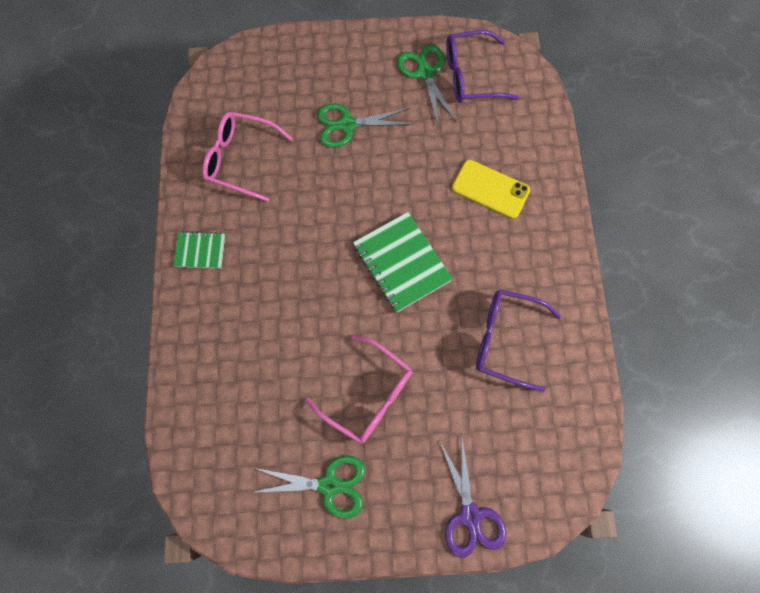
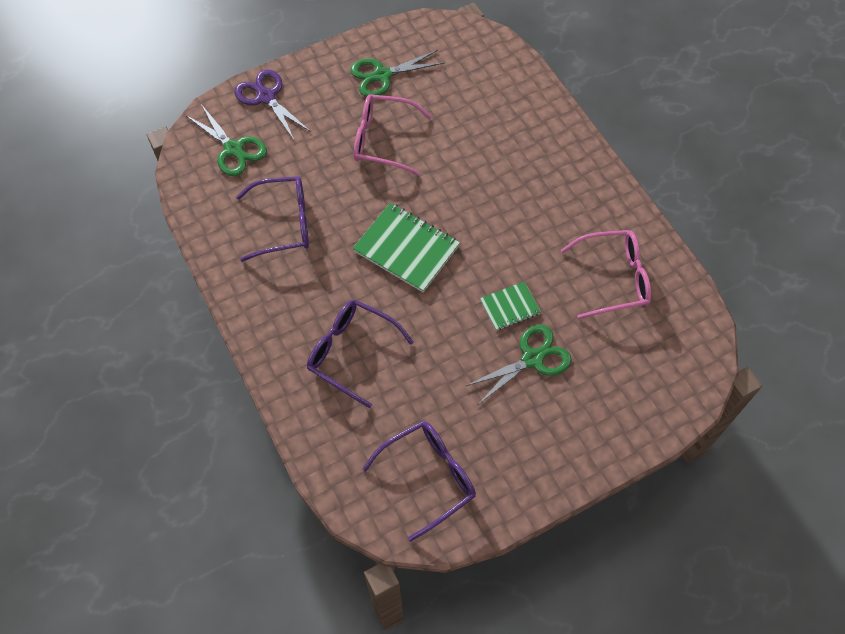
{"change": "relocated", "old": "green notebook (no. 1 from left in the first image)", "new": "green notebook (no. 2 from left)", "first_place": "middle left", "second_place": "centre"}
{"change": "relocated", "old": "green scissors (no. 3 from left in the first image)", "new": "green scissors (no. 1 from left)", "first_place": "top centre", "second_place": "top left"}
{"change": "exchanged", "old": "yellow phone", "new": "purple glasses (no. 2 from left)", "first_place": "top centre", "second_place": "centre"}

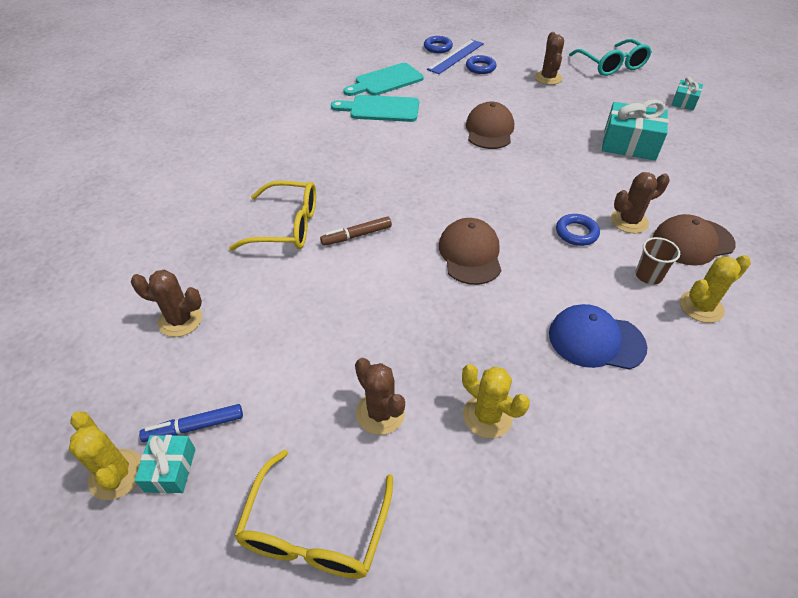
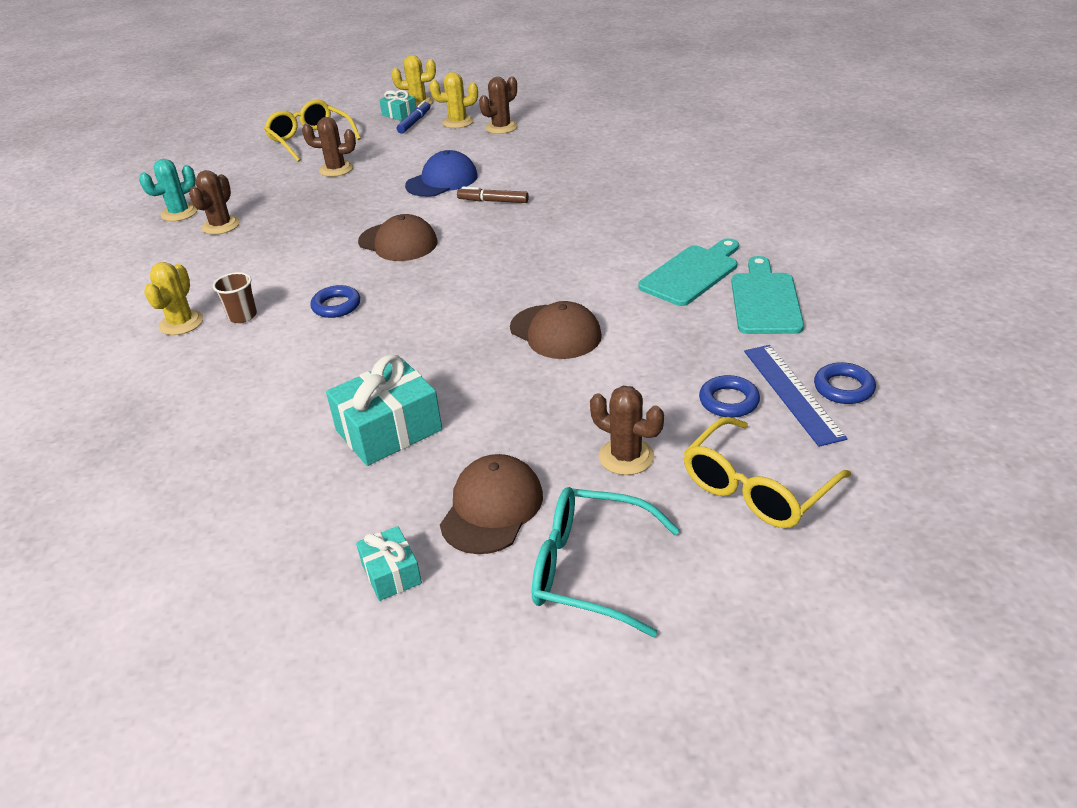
{"change": "appeared", "new": "turquoise cactus", "second_place": "top left"}
{"change": "relocated", "old": "yellow glasses (no. 1 from left in the first image)", "new": "yellow glasses (no. 2 from left)", "first_place": "centre", "second_place": "middle right"}
{"change": "relocated", "old": "yellow cactus (no. 2 from left in the first image)", "new": "yellow cactus (no. 3 from left)", "first_place": "bottom centre", "second_place": "top centre"}
{"change": "relocated", "old": "blue cap", "first_place": "middle right", "second_place": "top centre"}
{"change": "relocated", "old": "brown cactus (no. 4 from left in the first image)", "new": "brown cactus (no. 1 from left)", "first_place": "middle right", "second_place": "top left"}
{"change": "relocated", "old": "brown cap (no. 3 from left in the first image)", "new": "brown cap (no. 2 from left)", "first_place": "middle right", "second_place": "centre"}
{"change": "spun", "old": "brown marker", "first_place": "centre", "second_place": "top centre", "degrees": -90}

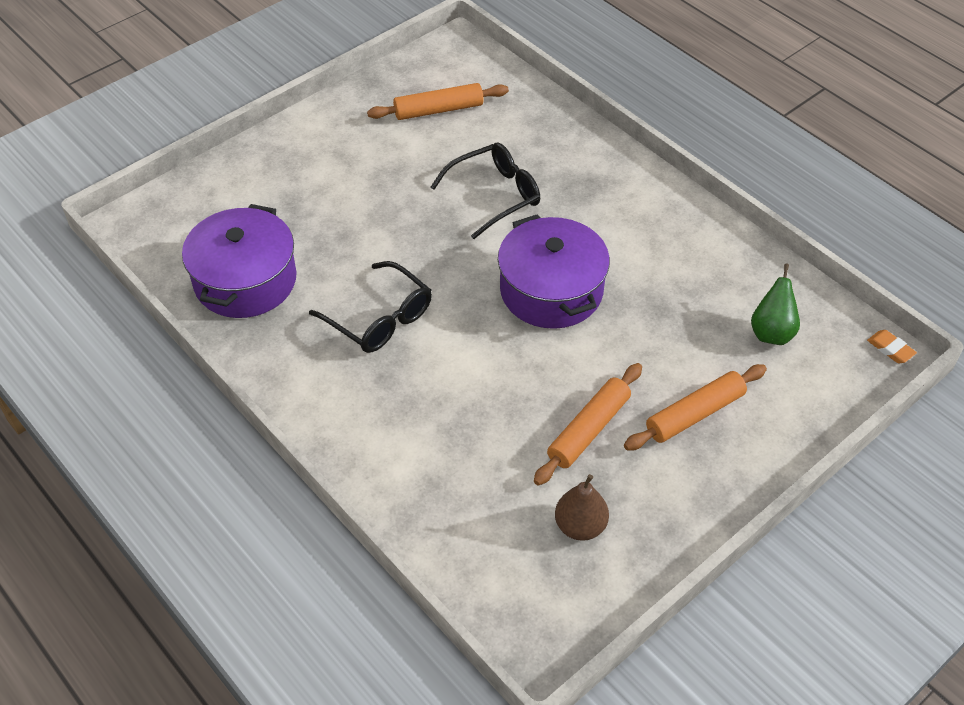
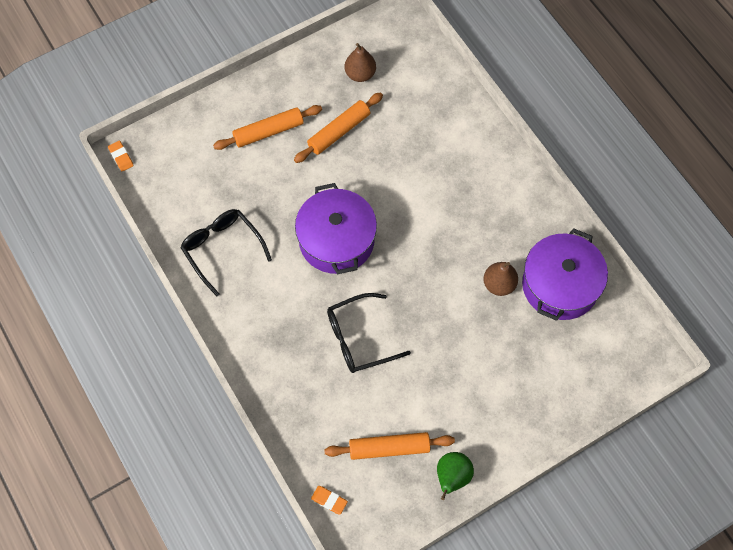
{"change": "appeared", "new": "orange eraser (no. 2 from left)", "second_place": "bottom centre"}
{"change": "appeared", "new": "brown pear (no. 2 from left)", "second_place": "middle right"}
{"change": "relocated", "old": "black glasses (no. 1 from left)", "first_place": "centre", "second_place": "middle left"}
{"change": "relocated", "old": "green pear", "first_place": "middle right", "second_place": "bottom centre"}

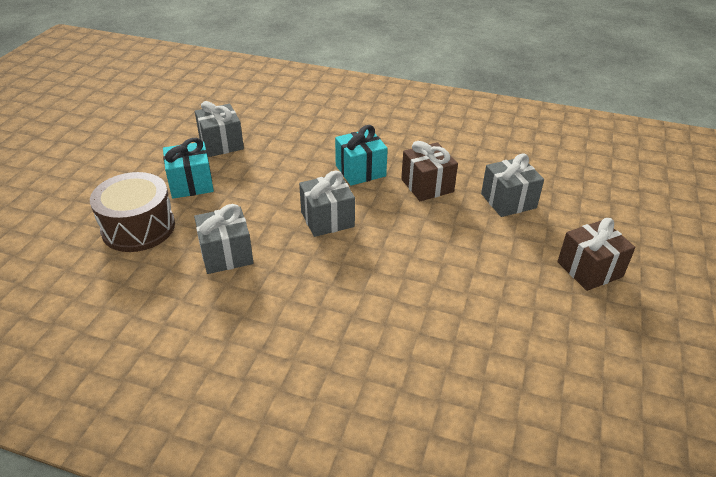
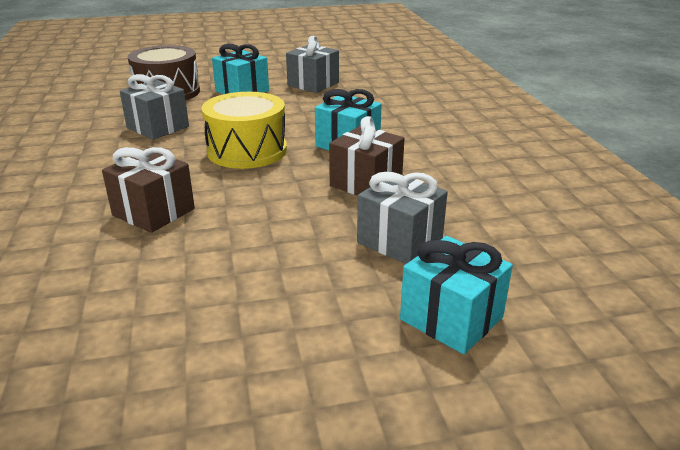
{"change": "appeared", "new": "turquoise gift (no. 3 from left)", "second_place": "middle right"}
{"change": "relocated", "old": "brown gift (no. 2 from left in the first image)", "new": "brown gift (no. 1 from left)", "first_place": "middle right", "second_place": "middle left"}
{"change": "exchanged", "old": "grey gift (no. 3 from left)", "new": "yellow drum", "first_place": "centre", "second_place": "top centre"}

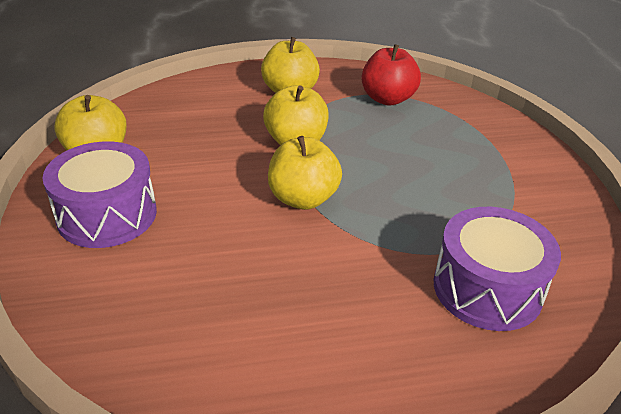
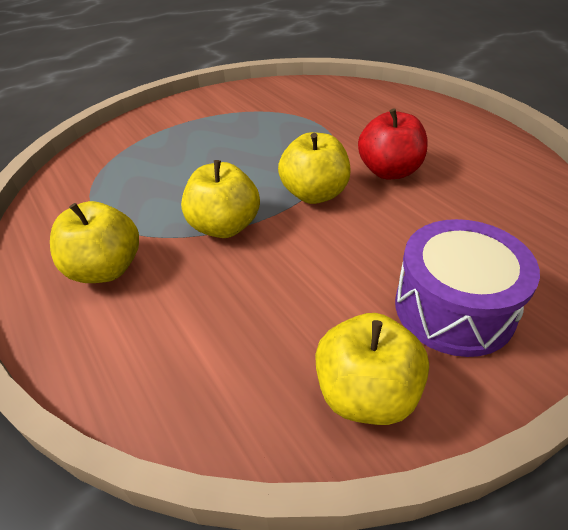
{"change": "missing", "old": "purple drum (no. 2 from left)", "first_place": "middle right"}
{"change": "relocated", "old": "red apple", "first_place": "top centre", "second_place": "top right"}

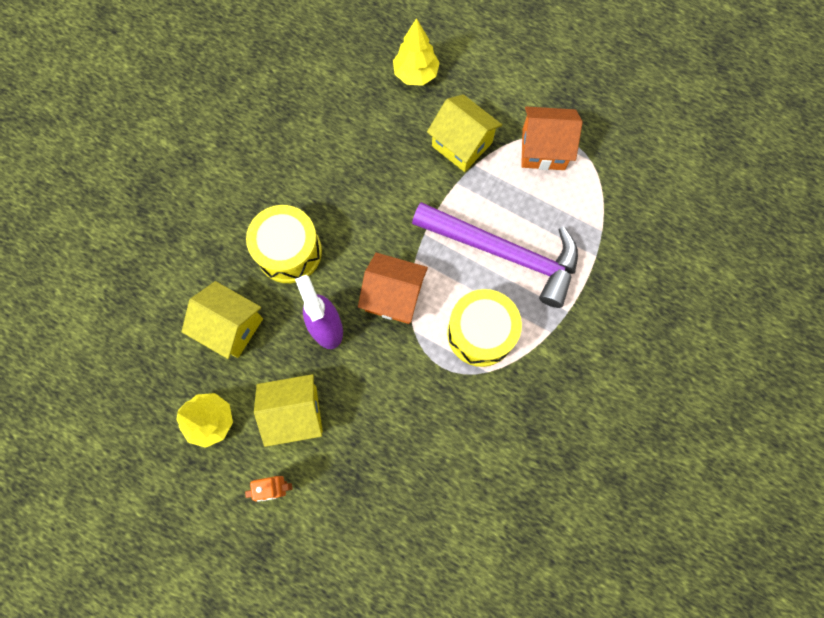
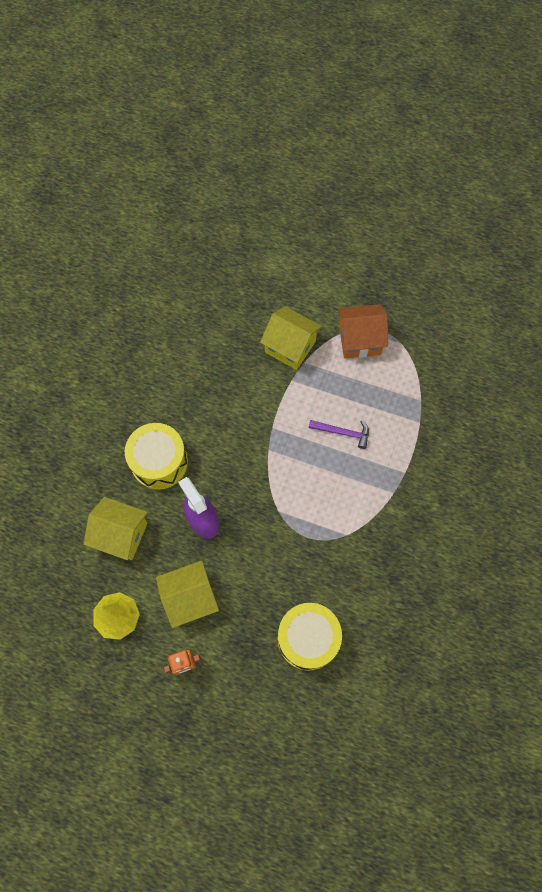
{"change": "missing", "old": "orange house (no. 1 from left)", "first_place": "centre"}
{"change": "missing", "old": "yellow tree (no. 2 from left)", "first_place": "top centre"}
{"change": "relocated", "old": "yellow drum (no. 2 from left)", "first_place": "centre", "second_place": "bottom centre"}
{"change": "size", "old": "purple hammer", "first_place": "centre", "second_place": "centre", "factor": 0.42}

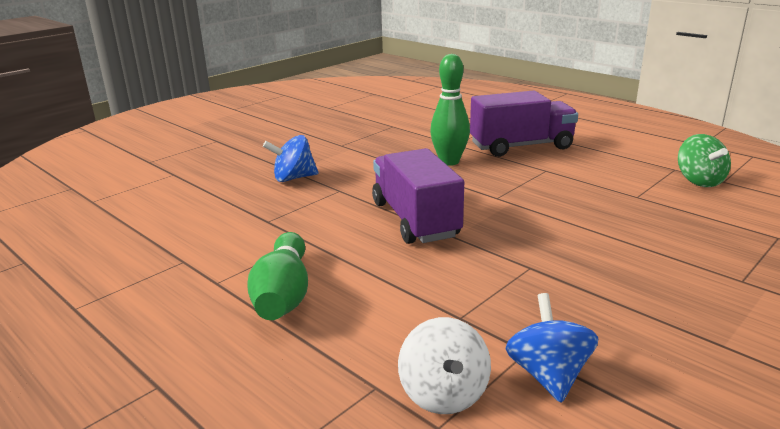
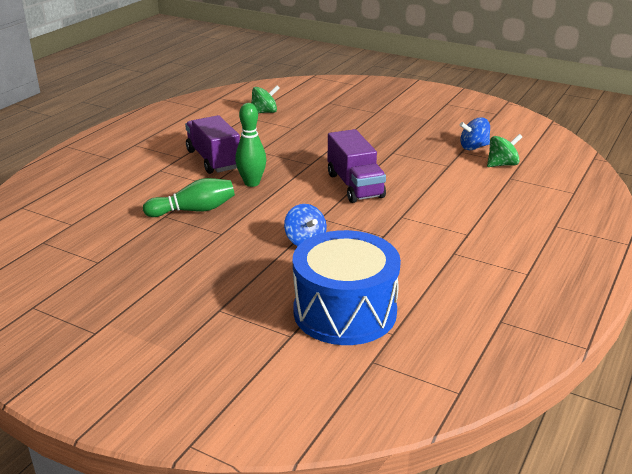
{"change": "appeared", "new": "blue drum", "second_place": "centre"}
{"change": "relocated", "old": "green bowling pin (no. 1 from left)", "first_place": "centre", "second_place": "middle left"}
{"change": "colour", "old": "white spinning top", "new": "green spinning top (no. 2 from left)", "first_place": "bottom centre", "second_place": "top right"}
{"change": "spun", "old": "purple truck (no. 1 from left in the first image)", "first_place": "centre", "second_place": "centre", "degrees": -75}

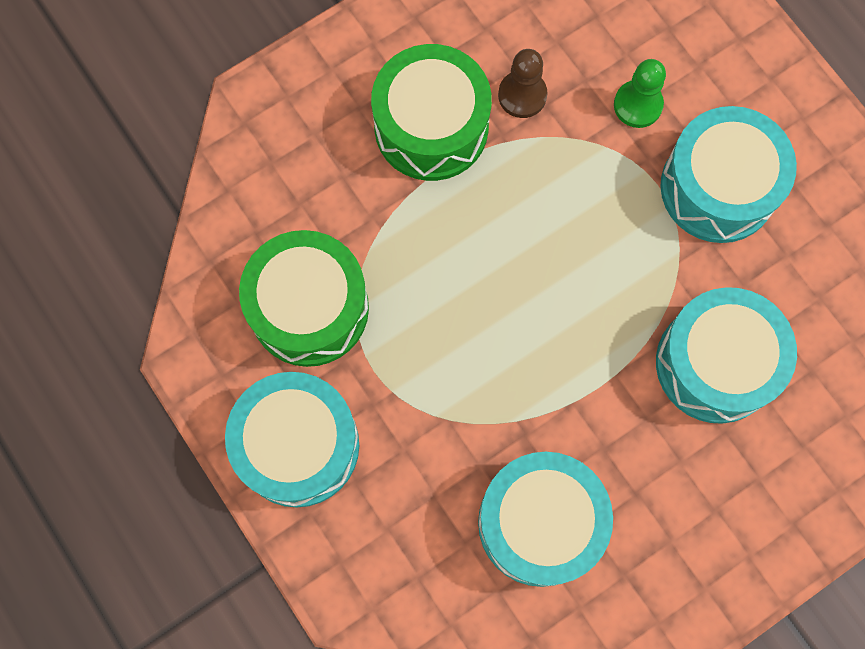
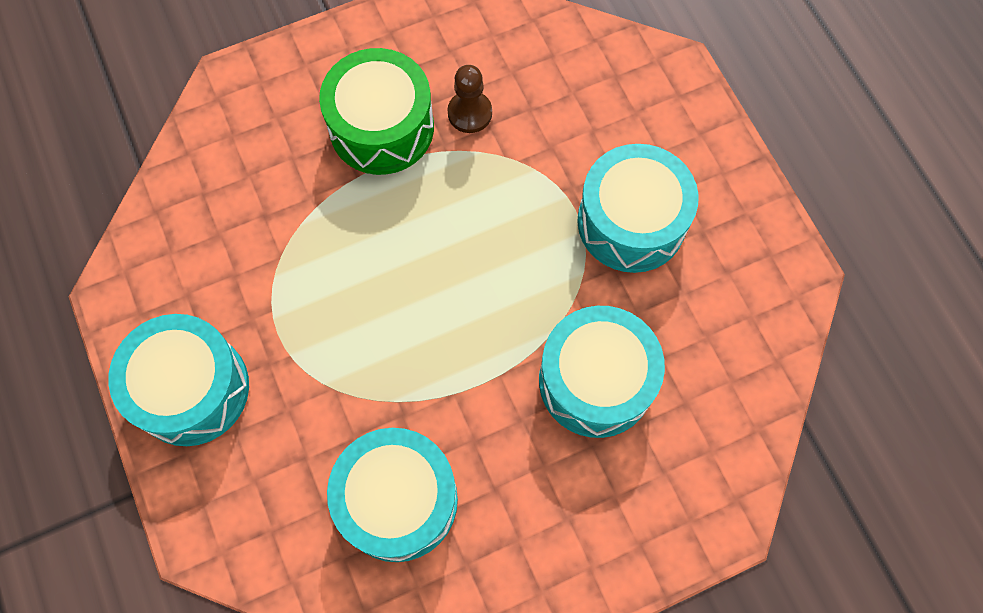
{"change": "missing", "old": "green drum (no. 1 from left)", "first_place": "centre"}
{"change": "missing", "old": "green pawn", "first_place": "top right"}

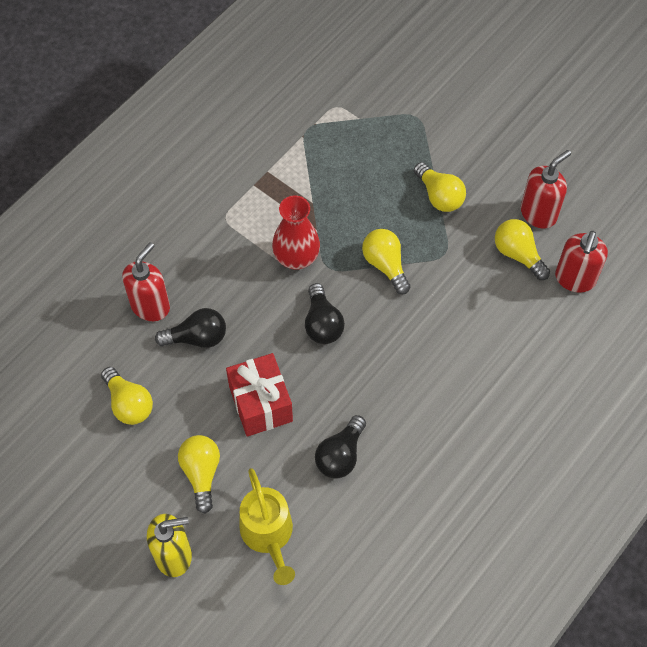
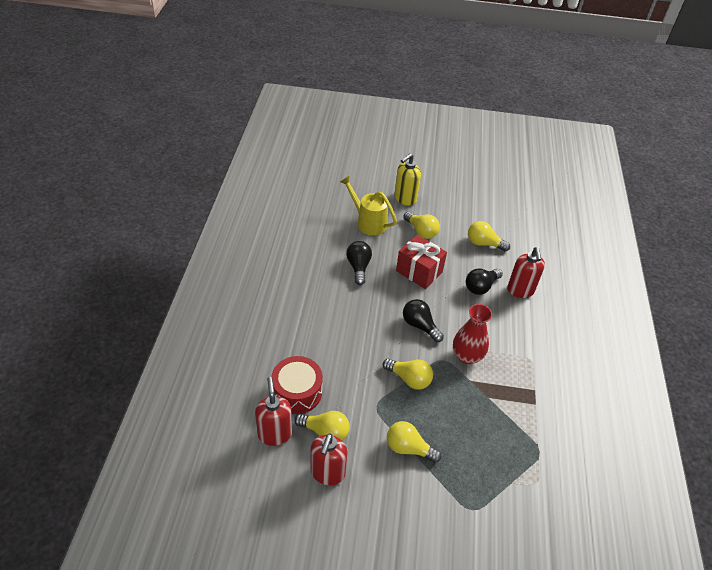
{"change": "appeared", "new": "red drum", "second_place": "bottom centre"}

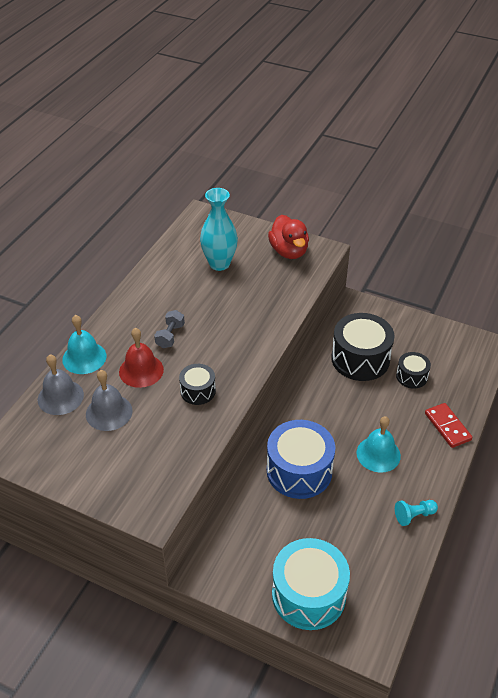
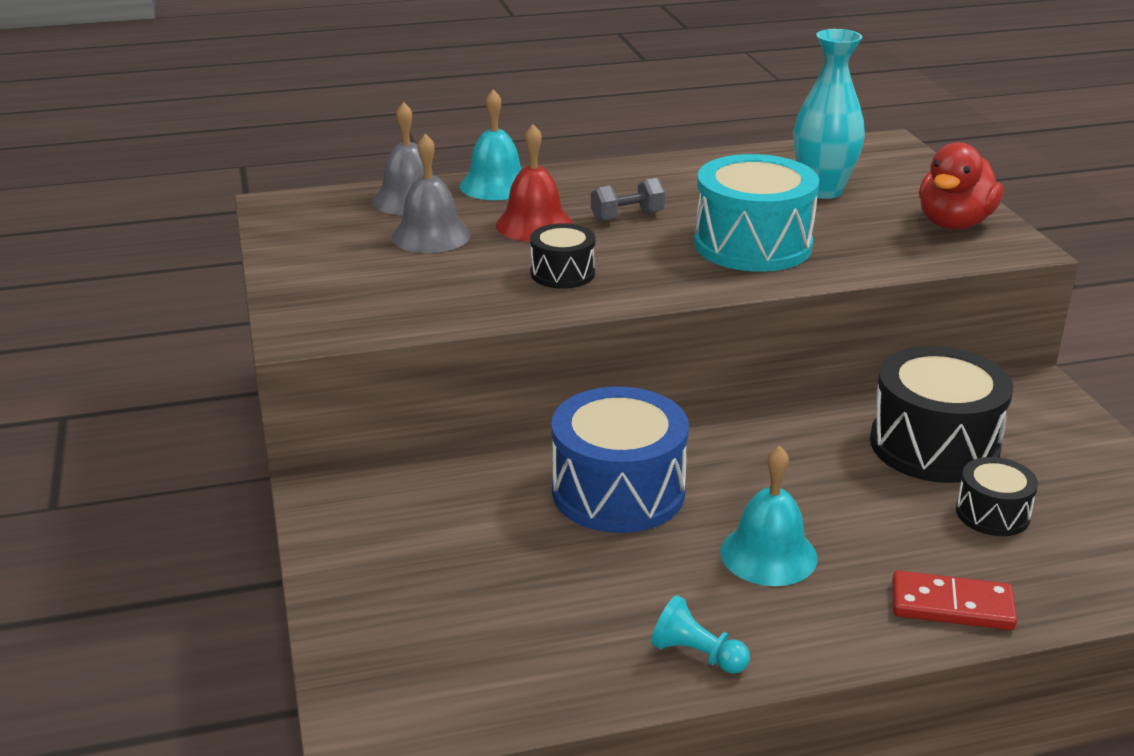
{"change": "relocated", "old": "turquoise drum", "first_place": "bottom centre", "second_place": "top right"}
{"change": "spun", "old": "red domino", "first_place": "middle right", "second_place": "bottom right", "degrees": 75}

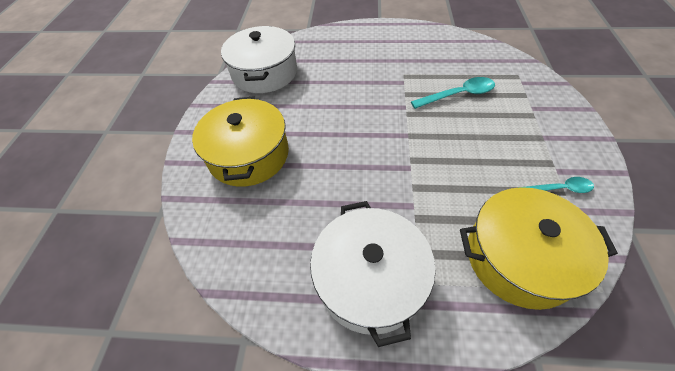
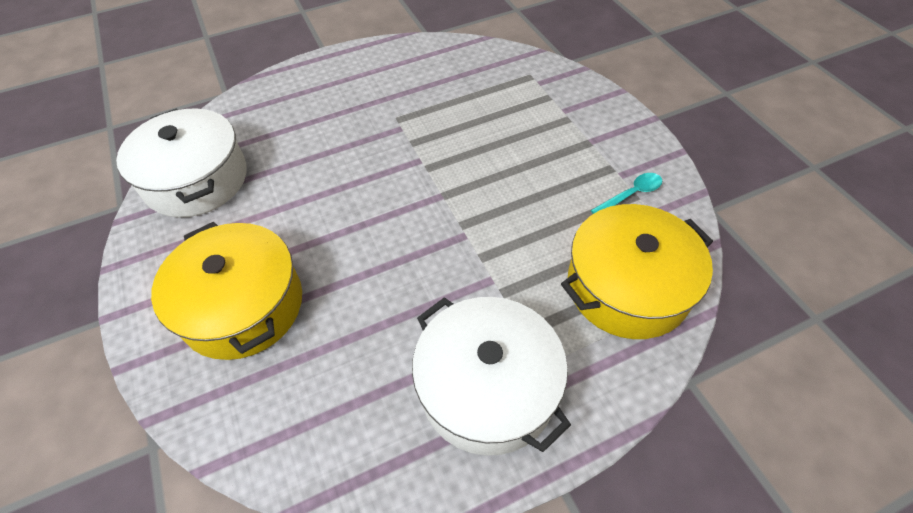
{"change": "missing", "old": "turquoise spoon (no. 1 from left)", "first_place": "top right"}

